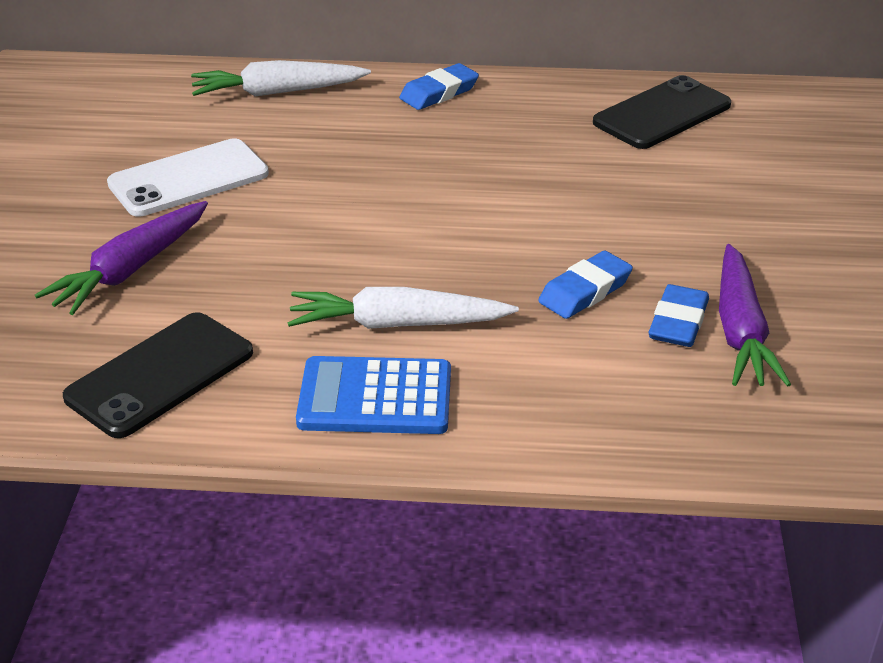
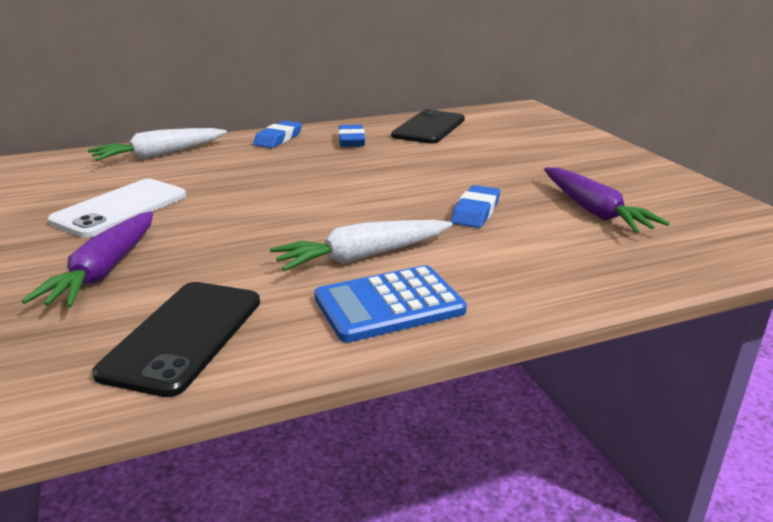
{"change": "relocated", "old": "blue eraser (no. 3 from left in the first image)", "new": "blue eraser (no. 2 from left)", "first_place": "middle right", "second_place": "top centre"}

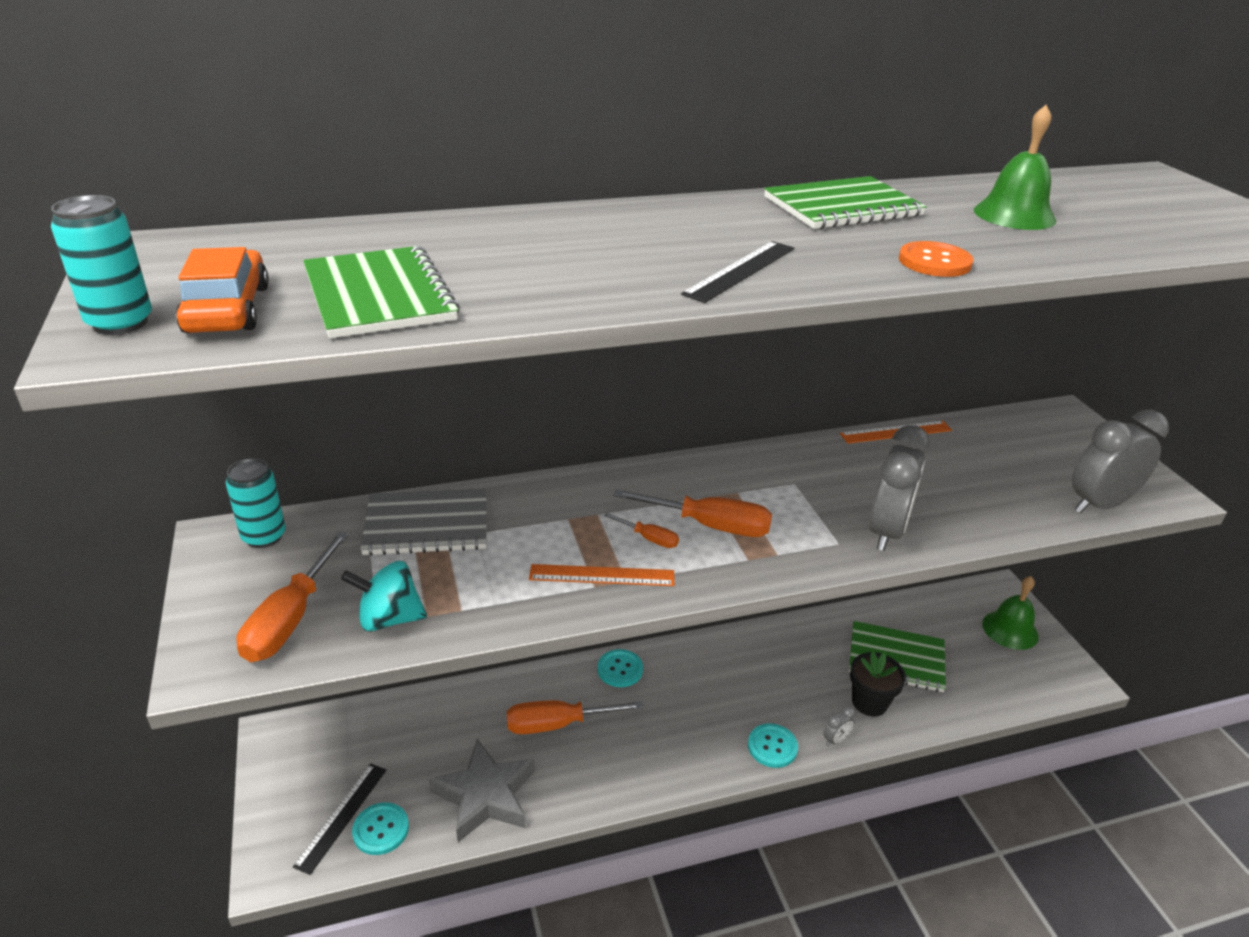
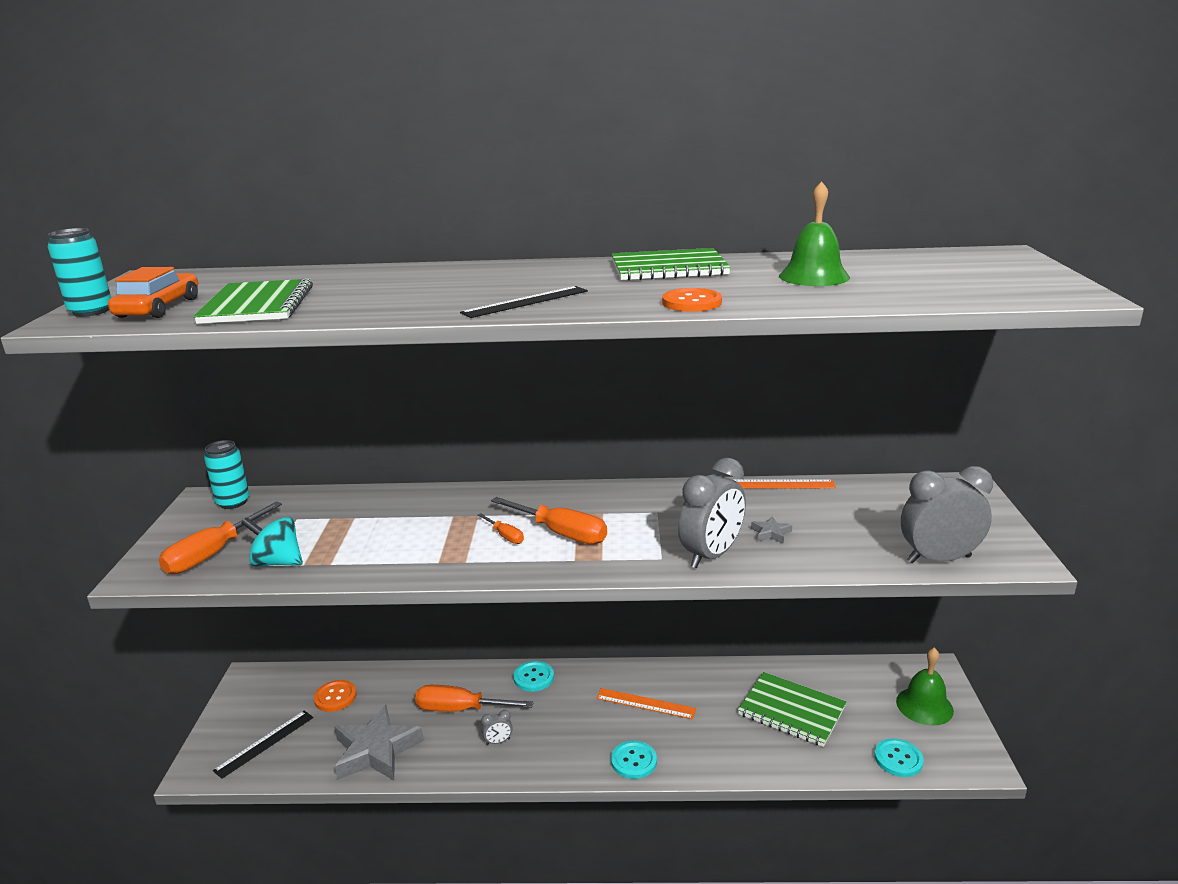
{"change": "missing", "old": "grey notebook", "first_place": "centre"}
{"change": "missing", "old": "black flower pot", "first_place": "bottom right"}
{"change": "appeared", "new": "orange button (no. 1 from left)", "second_place": "bottom left"}
{"change": "appeared", "new": "grey star (no. 2 from left)", "second_place": "centre"}
{"change": "relocated", "old": "turquoise button (no. 1 from left in the first image)", "new": "turquoise button (no. 3 from left)", "first_place": "bottom left", "second_place": "bottom right"}
{"change": "relocated", "old": "orange ruler (no. 1 from left)", "first_place": "centre", "second_place": "bottom centre"}
{"change": "relocated", "old": "grey clock (no. 1 from left)", "first_place": "bottom right", "second_place": "bottom centre"}

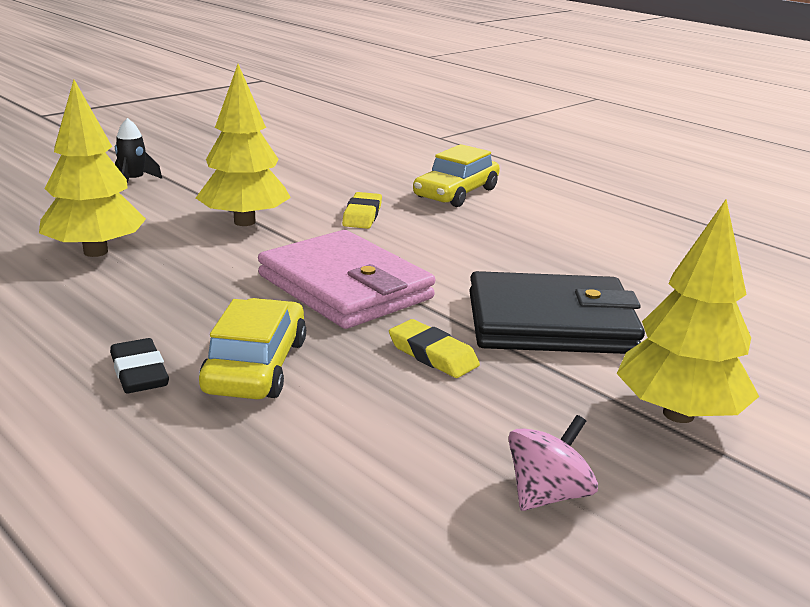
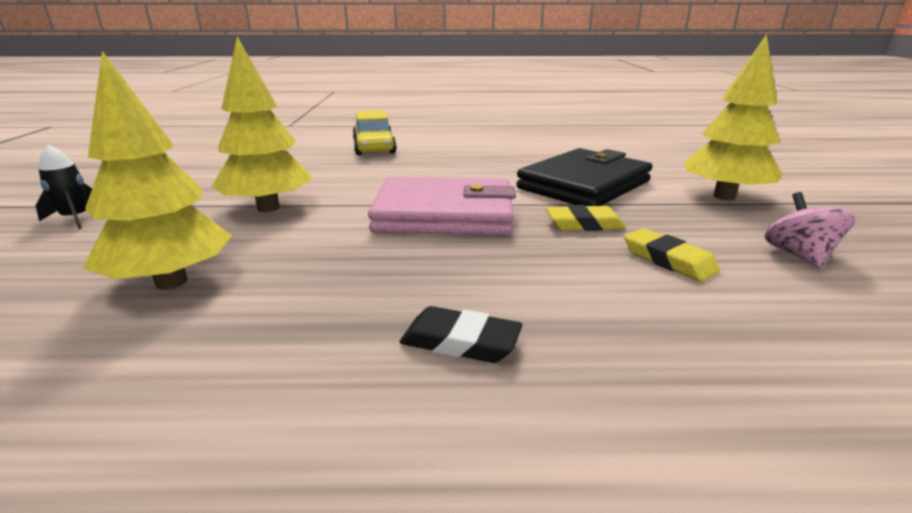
{"change": "missing", "old": "yellow car (no. 1 from left)", "first_place": "middle left"}
{"change": "relocated", "old": "yellow eraser (no. 1 from left in the first image)", "new": "yellow eraser (no. 2 from left)", "first_place": "centre", "second_place": "middle right"}

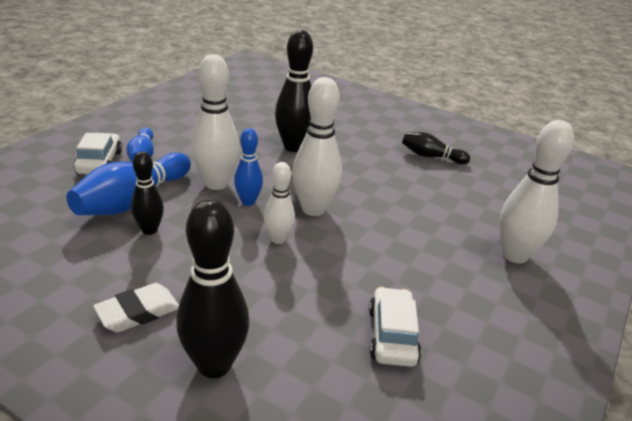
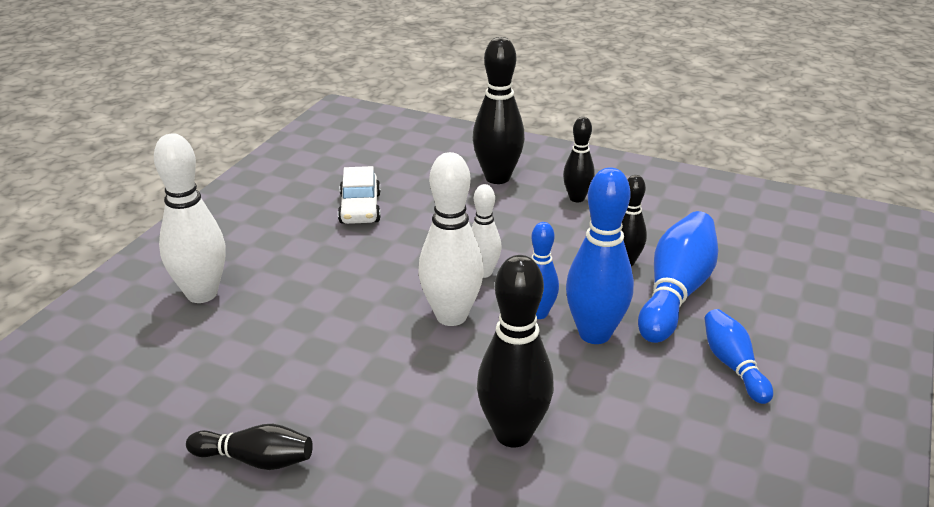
{"change": "missing", "old": "white car (no. 1 from left)", "first_place": "middle left"}
{"change": "exchanged", "old": "white eraser", "new": "black bowling pin (no. 4 from left)", "first_place": "bottom left", "second_place": "top centre"}
{"change": "colour", "old": "white bowling pin (no. 1 from left)", "new": "blue bowling pin (no. 2 from left)", "first_place": "top centre", "second_place": "centre"}

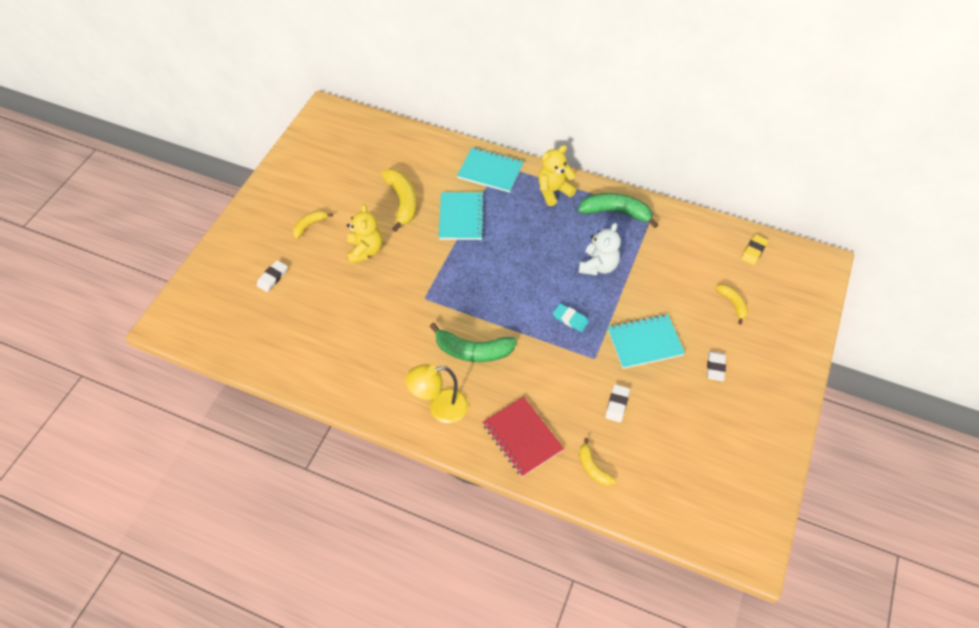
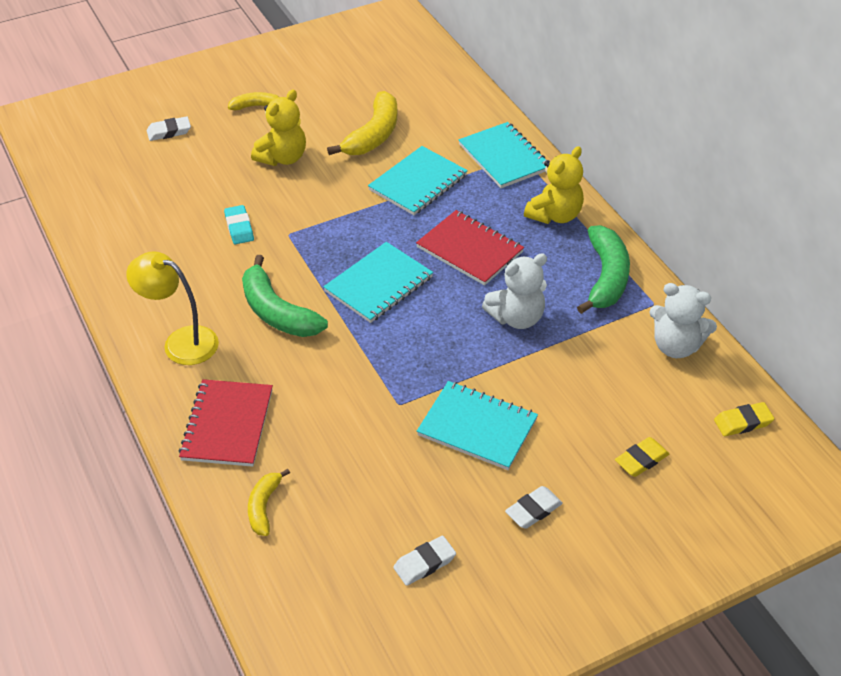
{"change": "appeared", "new": "turquoise notebook (no. 1 from left)", "second_place": "centre"}
{"change": "appeared", "new": "red notebook (no. 2 from left)", "second_place": "centre"}
{"change": "appeared", "new": "white teddy bear (no. 2 from left)", "second_place": "middle right"}
{"change": "relocated", "old": "turquoise eraser", "first_place": "centre", "second_place": "top left"}
{"change": "relocated", "old": "white eraser (no. 2 from left)", "first_place": "centre", "second_place": "bottom centre"}
{"change": "exchanged", "old": "yellow banana (no. 4 from left)", "new": "yellow eraser (no. 1 from left)", "first_place": "middle right", "second_place": "bottom right"}
{"change": "spun", "old": "yellow teddy bear (no. 2 from left)", "first_place": "top centre", "second_place": "top centre", "degrees": 120}
{"change": "spun", "old": "green banana (no. 2 from left)", "first_place": "centre", "second_place": "middle right", "degrees": 45}

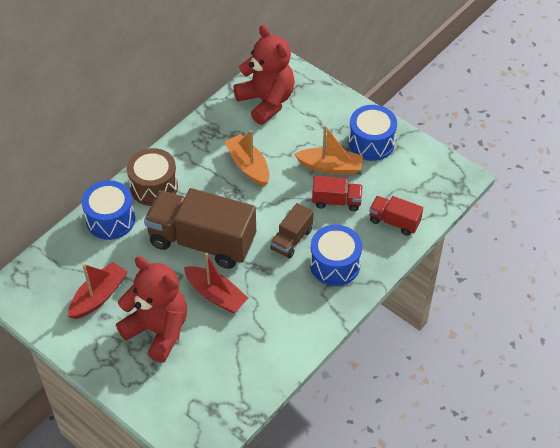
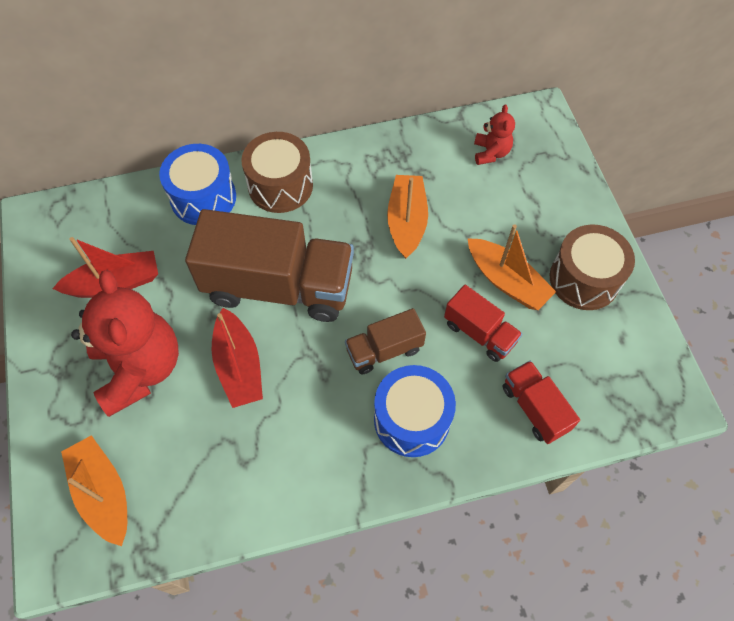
{"change": "appeared", "new": "orange boat (no. 1 from left)", "second_place": "bottom left"}
{"change": "colour", "old": "blue drum (no. 3 from left)", "new": "brown drum (no. 2 from left)", "first_place": "top centre", "second_place": "middle right"}
{"change": "spun", "old": "brown truck (no. 1 from left)", "first_place": "centre", "second_place": "centre", "degrees": 135}
{"change": "size", "old": "red teddy bear (no. 2 from left)", "first_place": "top centre", "second_place": "top right", "factor": 0.47}

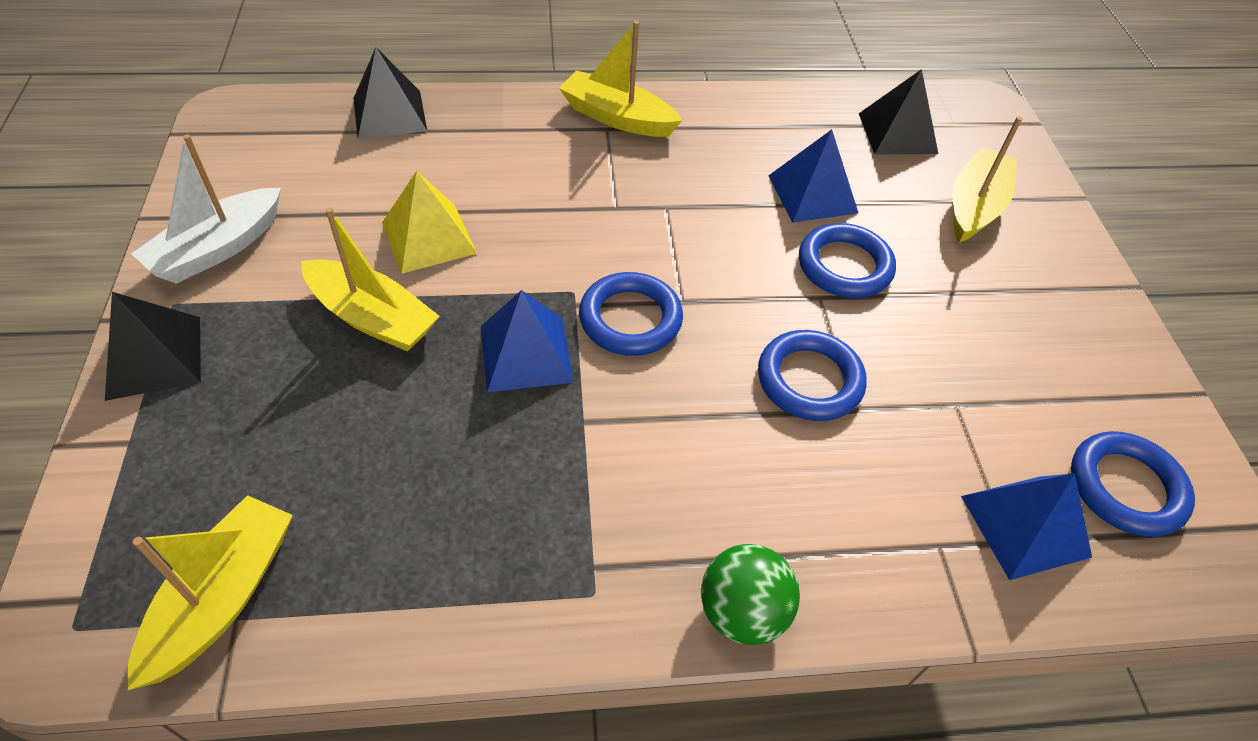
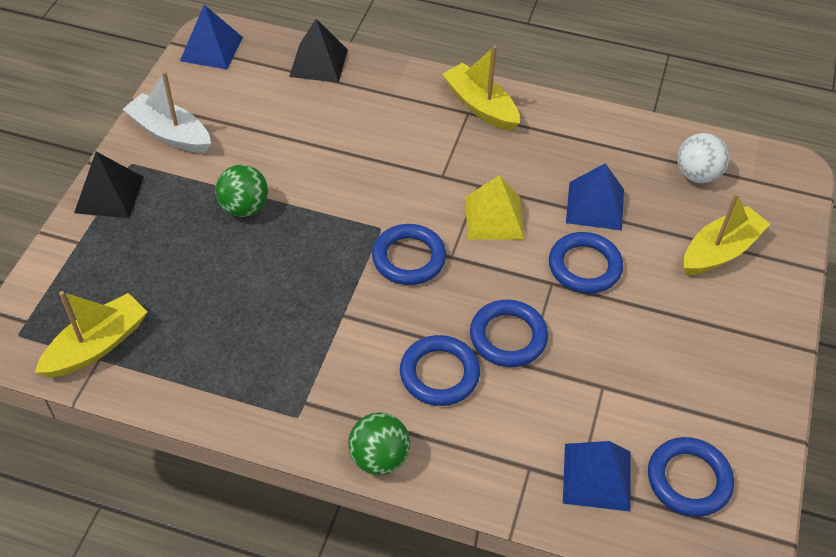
{"change": "appeared", "new": "blue ring (no. 2 from left)", "second_place": "centre"}
{"change": "relocated", "old": "yellow pyramid", "first_place": "top centre", "second_place": "centre"}
{"change": "relocated", "old": "blue pyramid (no. 1 from left)", "first_place": "centre", "second_place": "top left"}
{"change": "exchanged", "old": "yellow boat (no. 2 from left)", "new": "green ball (no. 1 from left)", "first_place": "middle left", "second_place": "middle left"}
{"change": "exchanged", "old": "black pyramid (no. 3 from left)", "new": "white ball", "first_place": "top right", "second_place": "top right"}
{"change": "spun", "old": "white boat", "first_place": "top left", "second_place": "top left", "degrees": 60}

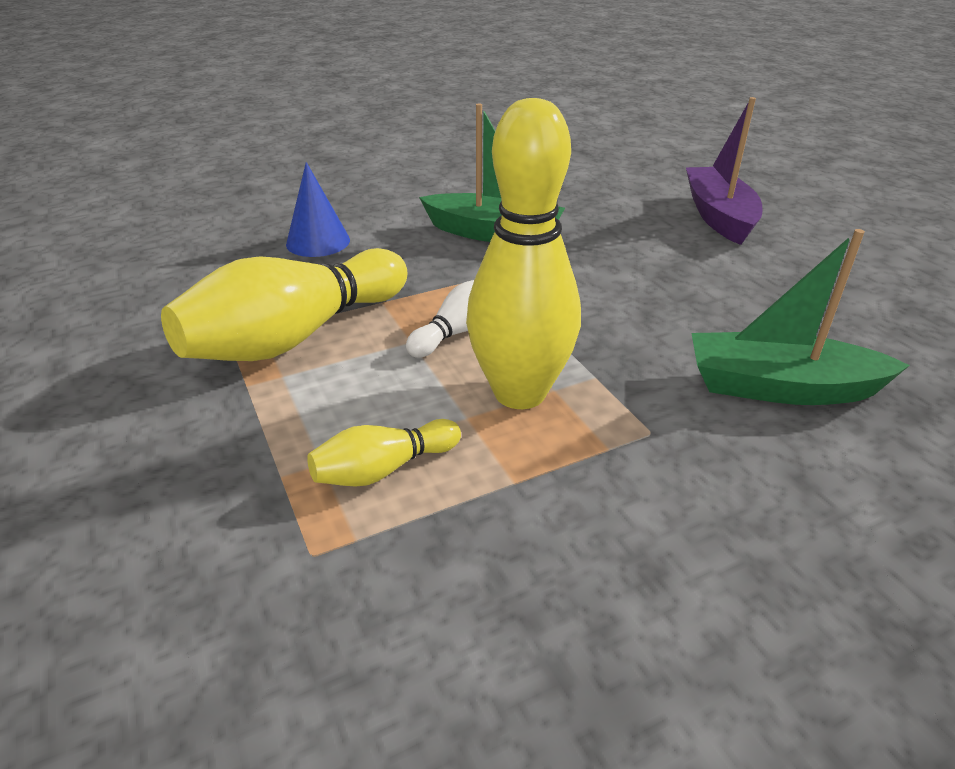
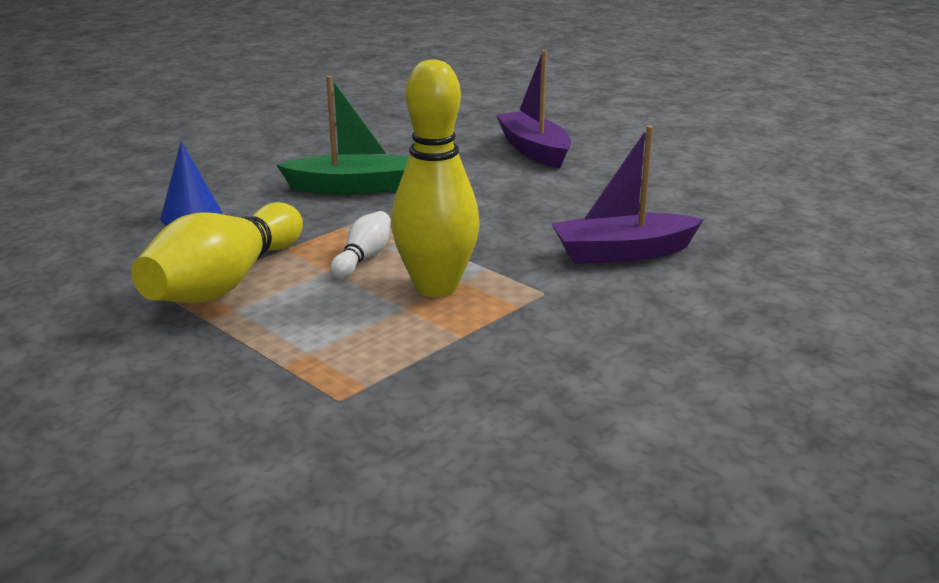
{"change": "missing", "old": "yellow bowling pin (no. 2 from left)", "first_place": "centre"}
{"change": "colour", "old": "green boat (no. 2 from left)", "new": "purple boat (no. 2 from left)", "first_place": "middle right", "second_place": "top right"}

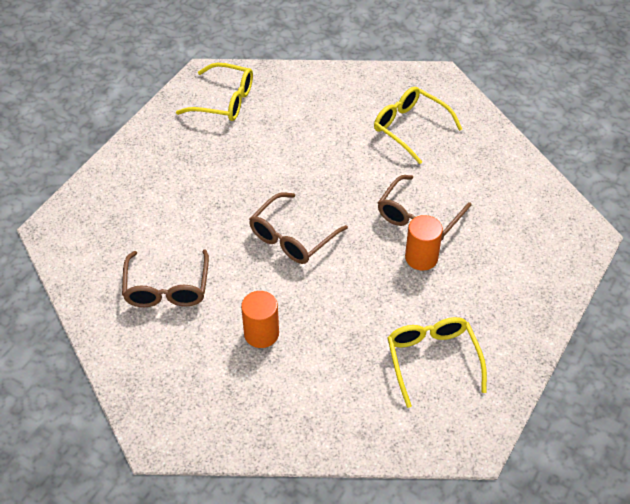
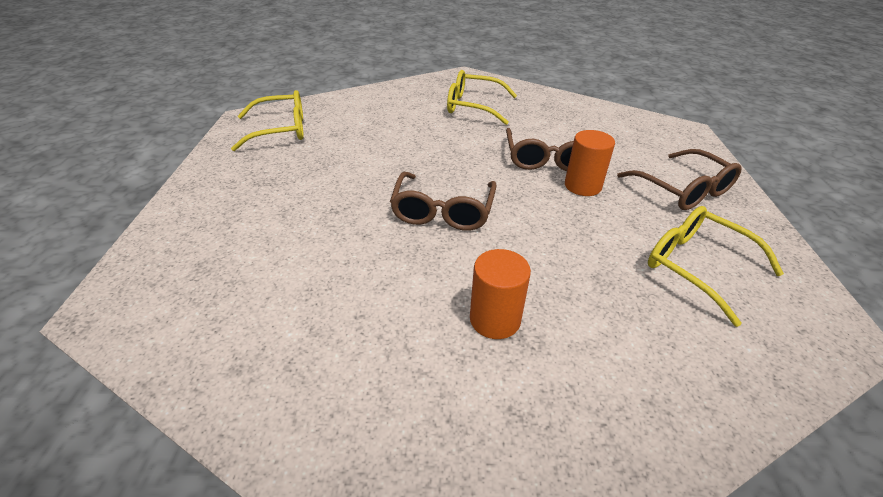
{"change": "relocated", "old": "brown glasses (no. 1 from left in the first image)", "new": "brown glasses (no. 3 from left)", "first_place": "middle left", "second_place": "middle right"}

